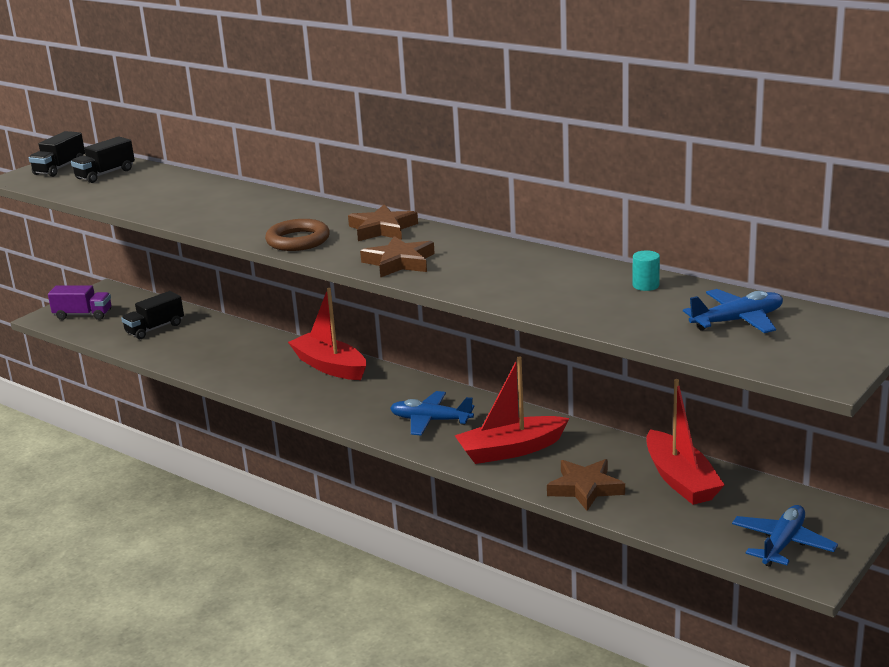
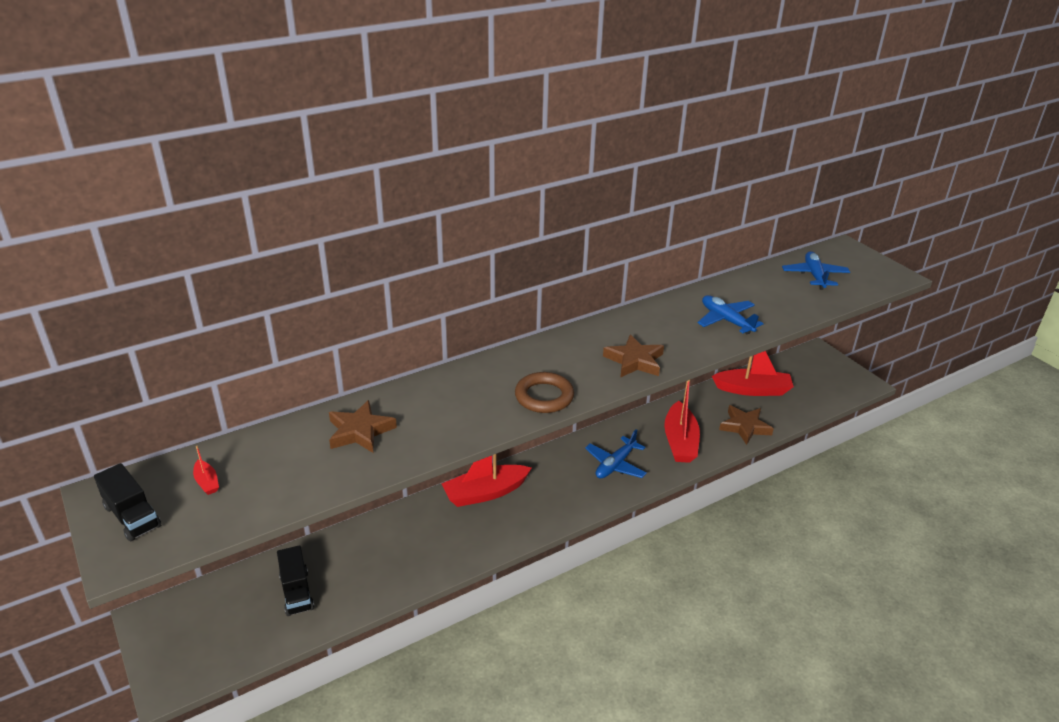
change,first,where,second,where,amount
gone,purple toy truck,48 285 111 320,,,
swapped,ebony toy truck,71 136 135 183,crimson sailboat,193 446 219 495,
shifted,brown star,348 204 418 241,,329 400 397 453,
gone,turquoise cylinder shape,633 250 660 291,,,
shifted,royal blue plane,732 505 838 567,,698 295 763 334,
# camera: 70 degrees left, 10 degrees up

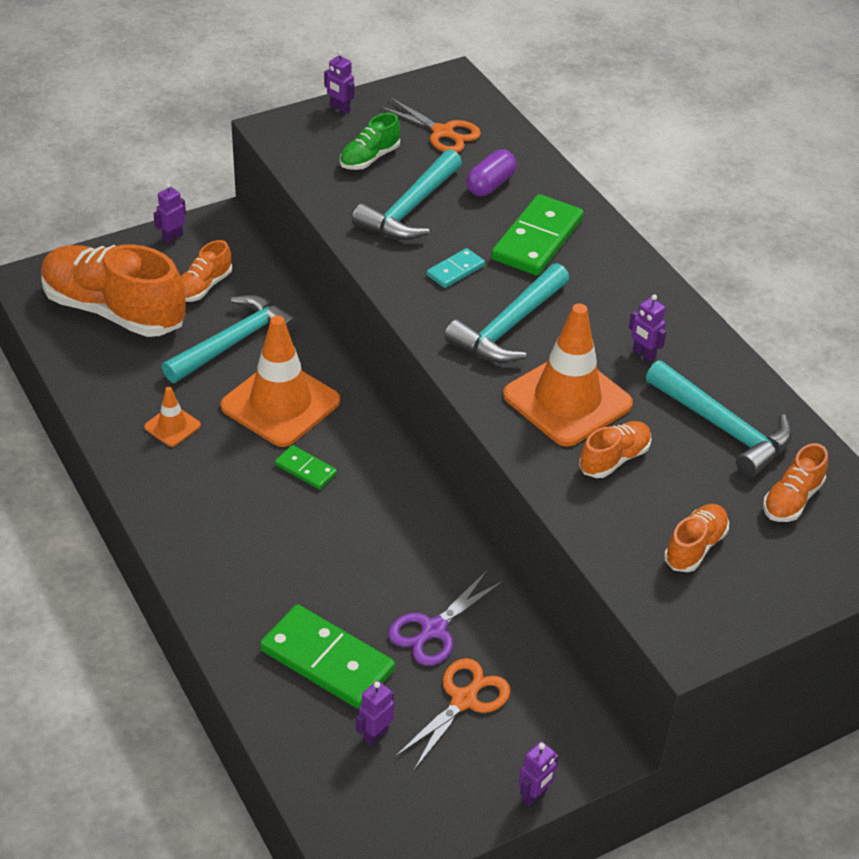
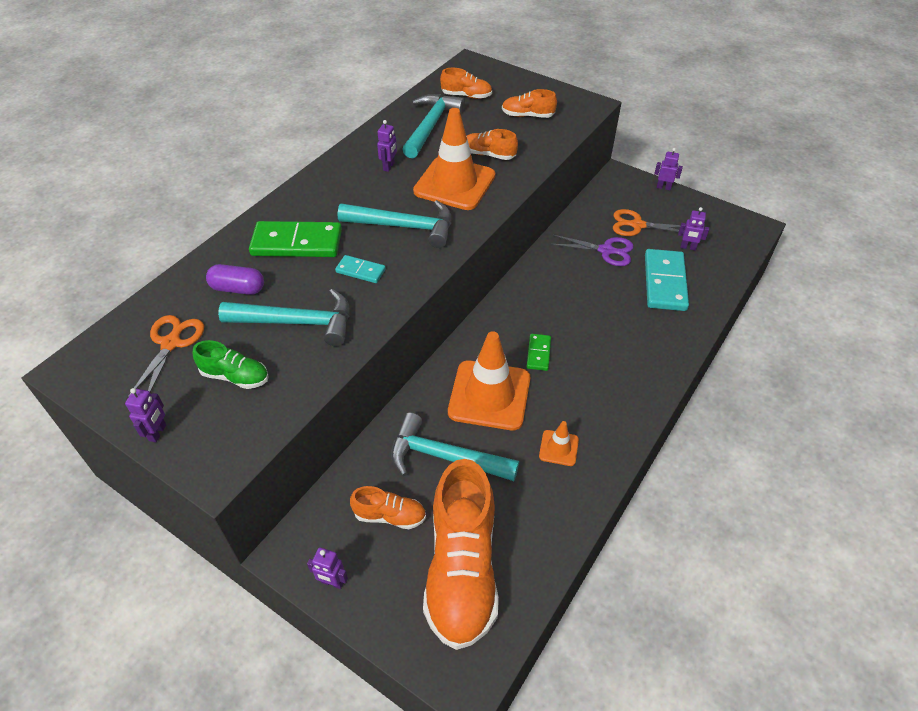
change,first,where,second,where,amount
repainted,leaf-green domino tile,260 604 395 709,turquoise domino tile,645 249 689 311,
# camera: 115 degrees left, 5 degrees up

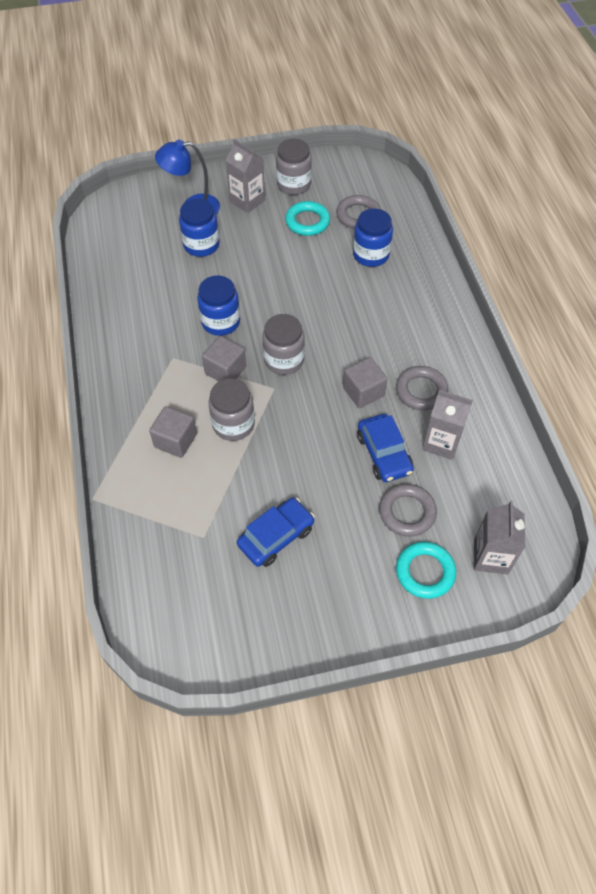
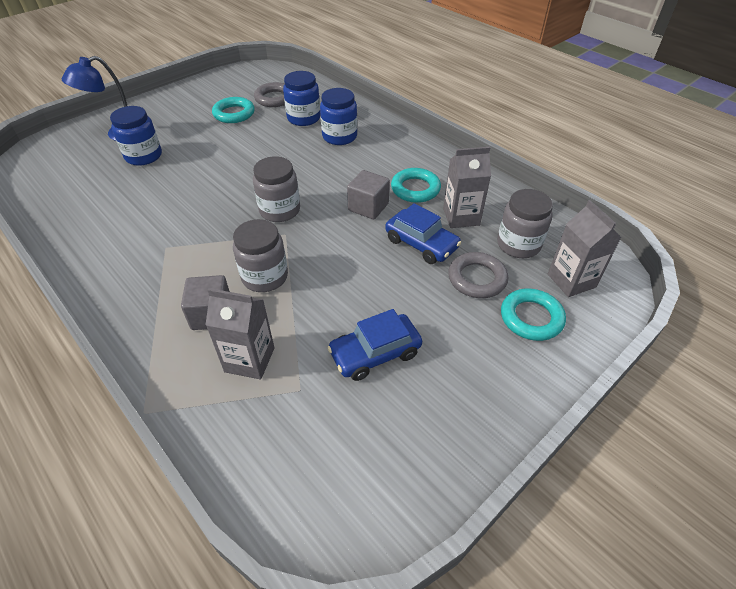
change,first,where,second,where,amount
shifted,royal blue preserve jar,197 276 240 336,,320 88 357 145,
gone,grey cube,202 336 246 381,,,
shifted,grey milk carton,226 139 265 213,,206 288 275 379,
rotated,royal blue toy car,237 498 315 567,,327 309 422 381,135 degrees counterclockwise
shifted,grey preserve jar,276 139 312 195,,497 189 553 258,
repainted,grey ring,396 366 448 411,turquoise ring,391 168 441 203,
# camera: 30 degrees left, 10 degrees down

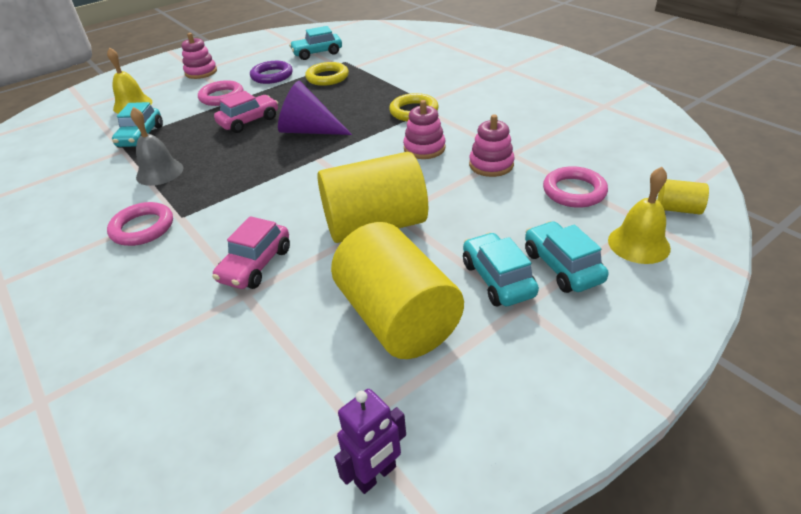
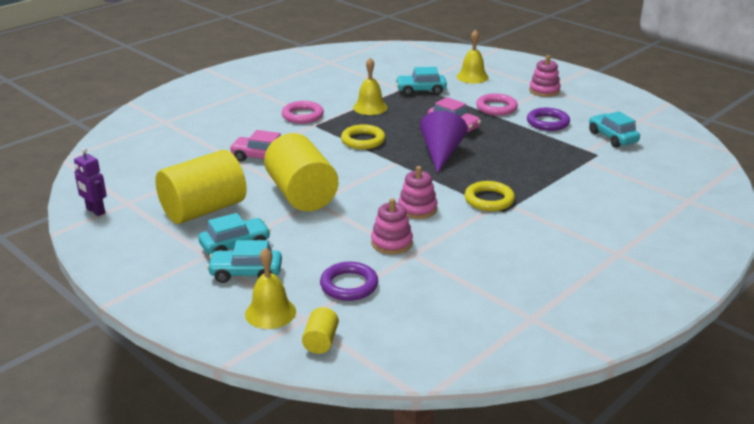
change,first,where,second,where,amount
repainted,grey hand bell,130 107 183 186,bright yellow hand bell,353 58 388 115,
shifted,bright yellow ring,305 62 349 86,,341 124 385 149,
rotated,turquoise toy car,525 221 608 293,,207 240 282 283,150 degrees counterclockwise
repainted,rose-pink ring,543 166 608 208,purple ring,320 262 378 301,
# camera: 80 degrees right, 10 degrees down

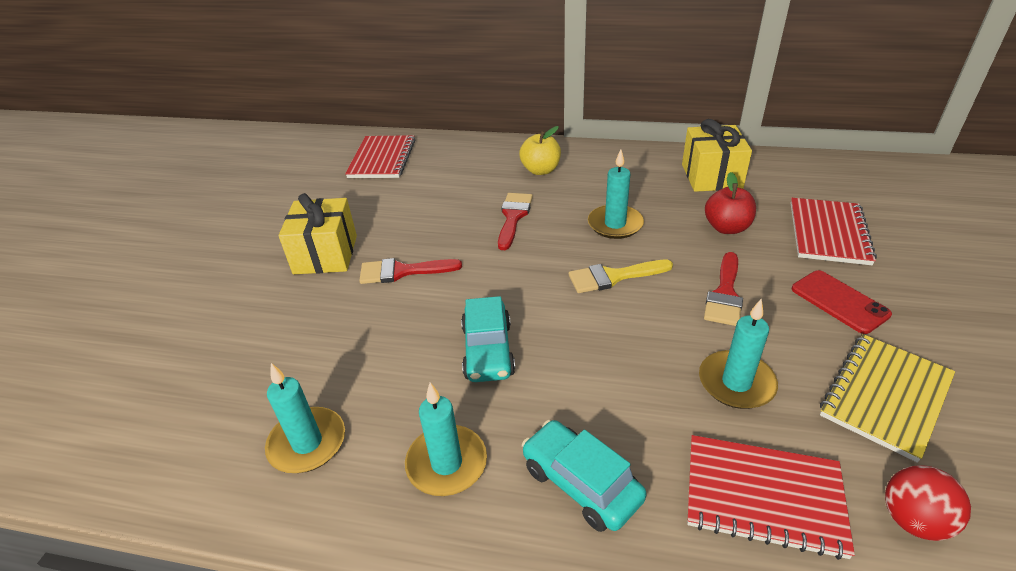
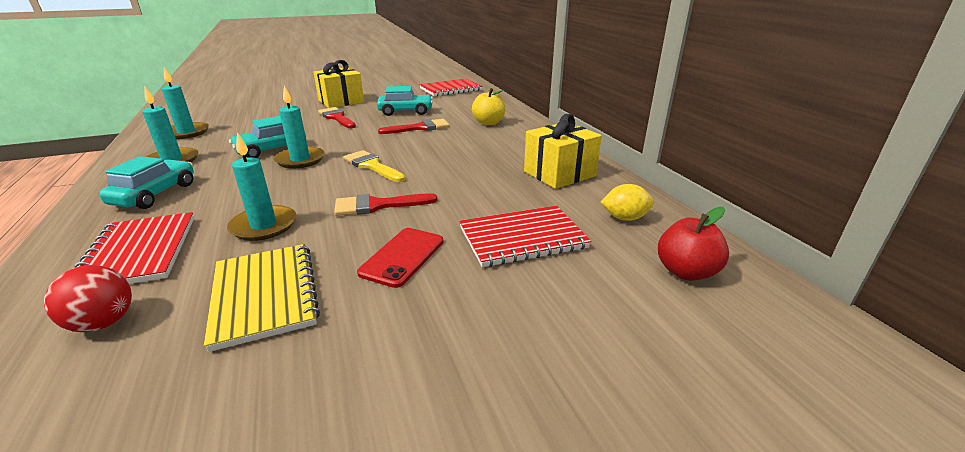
change,first,where,second,where,amount
shifted,turquoise candle,588 149 644 239,,274 86 325 169,
shifted,crimson toy apple,705 172 756 234,,658 207 729 281,
rotated,bright yellow notepad,820 334 955 463,,204 244 320 352,60 degrees clockwise
new,,,turquoise toy car,377 86 433 116,
new,,,bright yellow lemon,600 184 654 221,
# camera: 55 degrees right, 10 degrees down

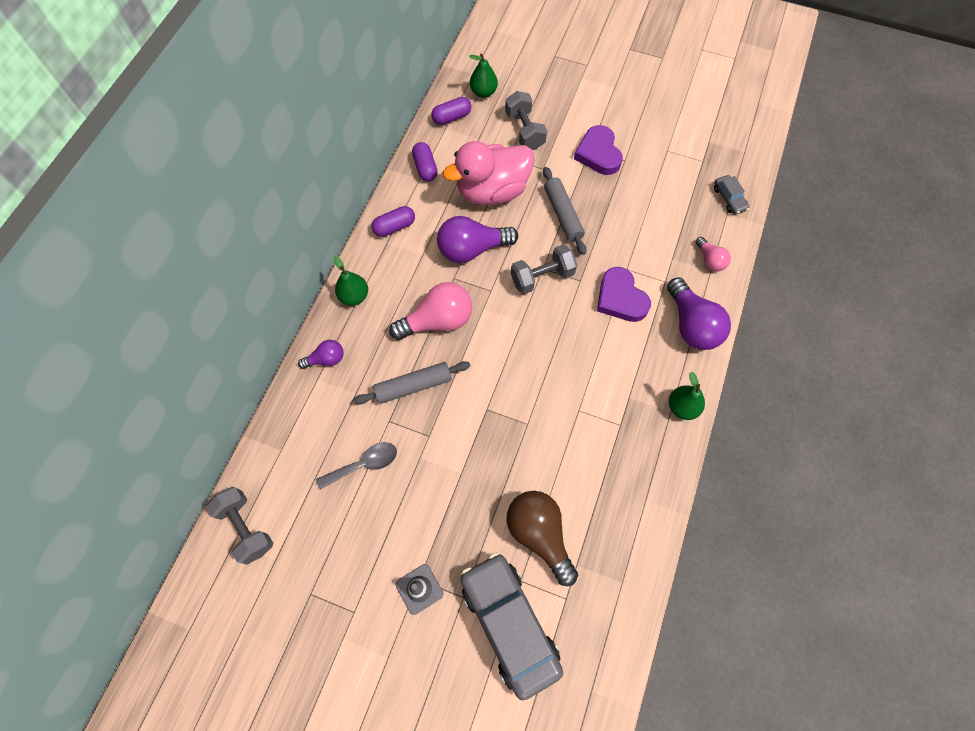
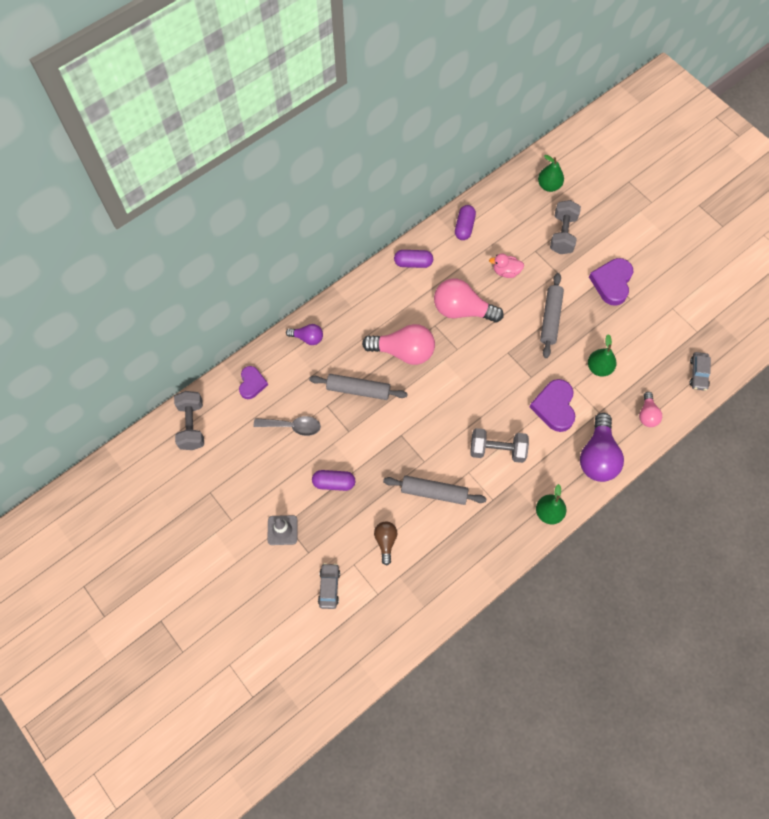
change,first,where,second,where,amount
shifted,leaf-green pear,333 256 368 306,,588 334 617 377,
shifted,purple pill,431 97 471 125,,312 470 355 491,
repainted,purple lightbulb,437 216 518 263,rose-pink lightbulb,434 278 503 323,
scaled,rose-pink duck,443 141 534 205,,489 253 524 278,x0.43
scaled,grey toy car,460 552 563 700,,318 563 340 609,x0.43
scaled,brown lightbulb,506 491 578 586,,374 521 397 566,x0.54
shifted,grey free weight,511 244 577 294,,470 428 529 463,
new,,,purple heart,239 366 268 399,
new,,,grey dough roller,383 475 487 505,
# camera: 30 degrees right, 0 degrees up

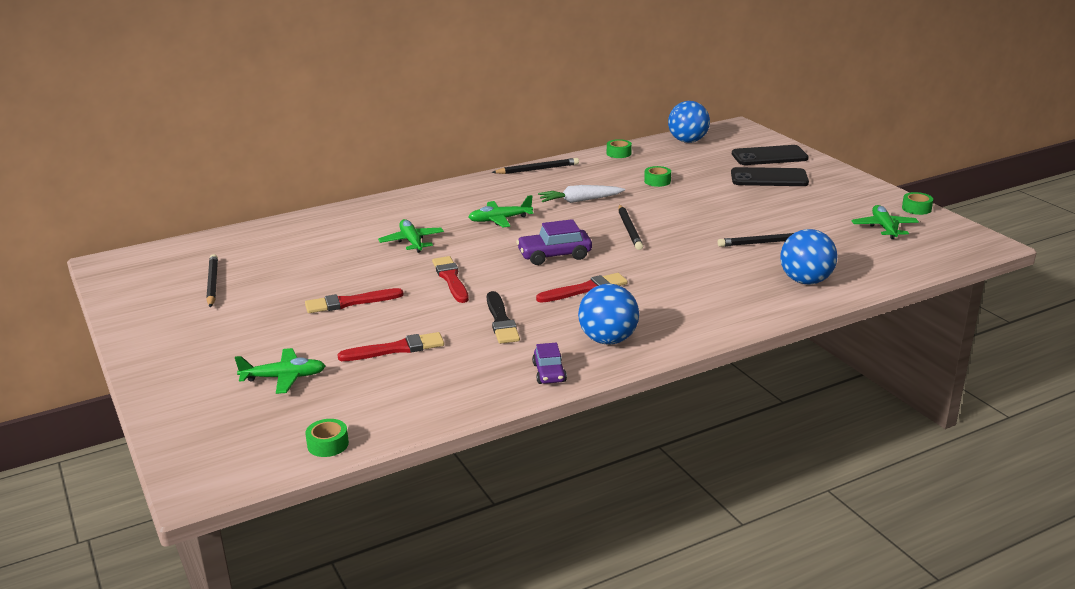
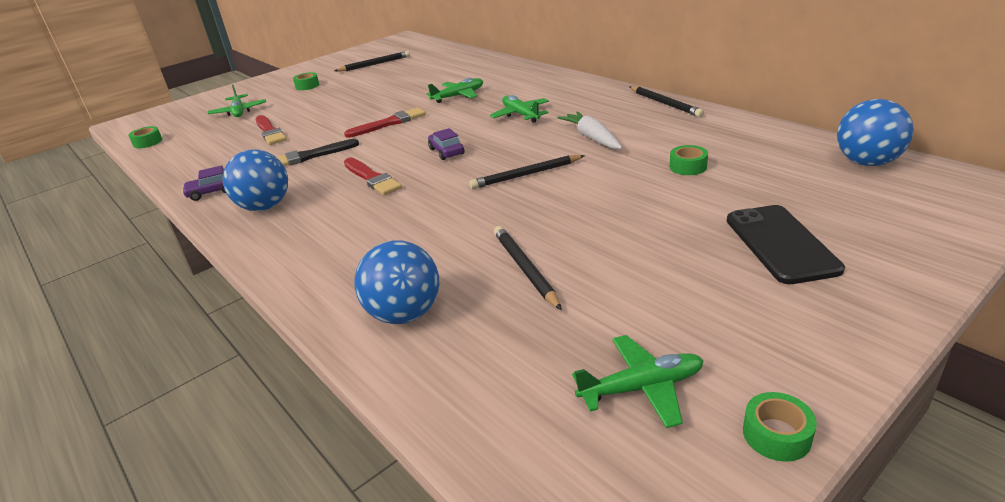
change,first,where,second,where,amount
gone,crimson paintbrush,305 288 404 313,,,
scaled,purple toy car,516 219 592 265,,428 128 464 160,x0.64
shifted,leaf-green roll of tape,607 139 632 158,,293 72 319 90,
gone,ebony phone,732 145 809 165,,,
# camera: 80 degrees right, 5 degrees up

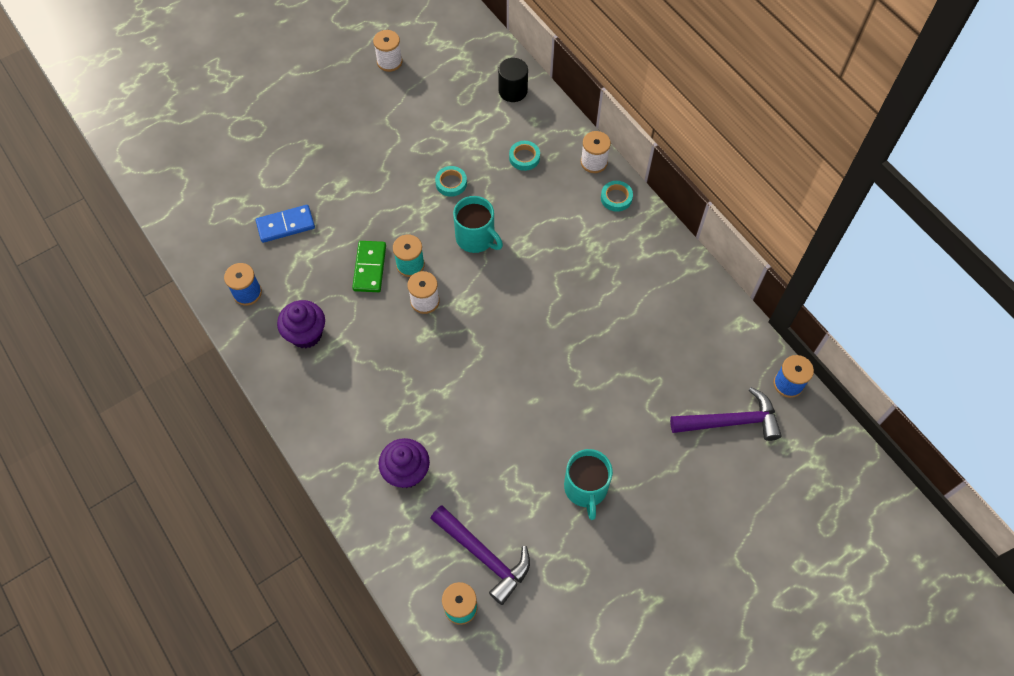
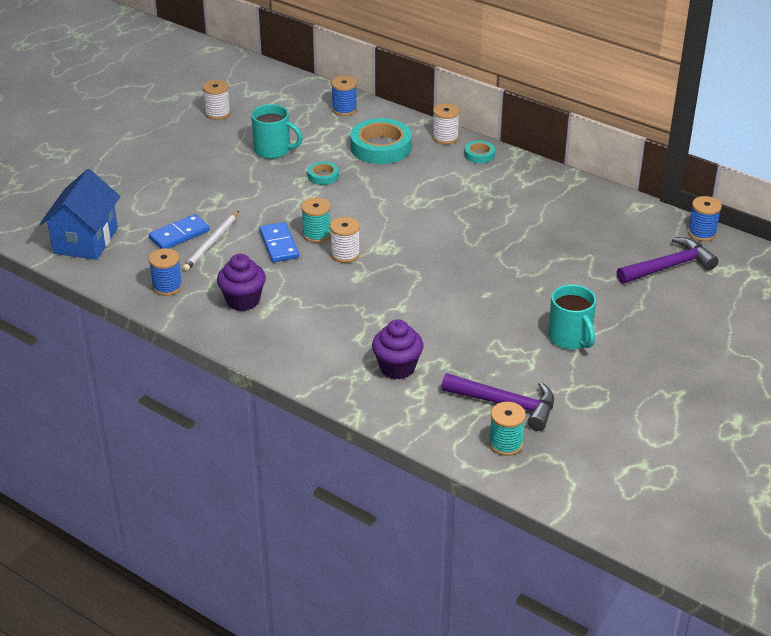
change,first,where,second,where,amount
repainted,leaf-green domino tile,352 241 386 292,royal blue domino tile,259 222 299 262,
shifted,turquoise coffee mug,453 196 503 253,,251 104 303 159,
swapped,ebony cylinder shape,498 58 528 102,royal blue bobbin,331 76 357 116,
scaled,turquoise roll of tape,509 141 540 171,,350 118 412 164,x2.04
new,,,royal blue house,40 169 120 260,
new,,,snow-white pencil,182 211 239 271,
# camera: 20 degrees left, 25 degrees down

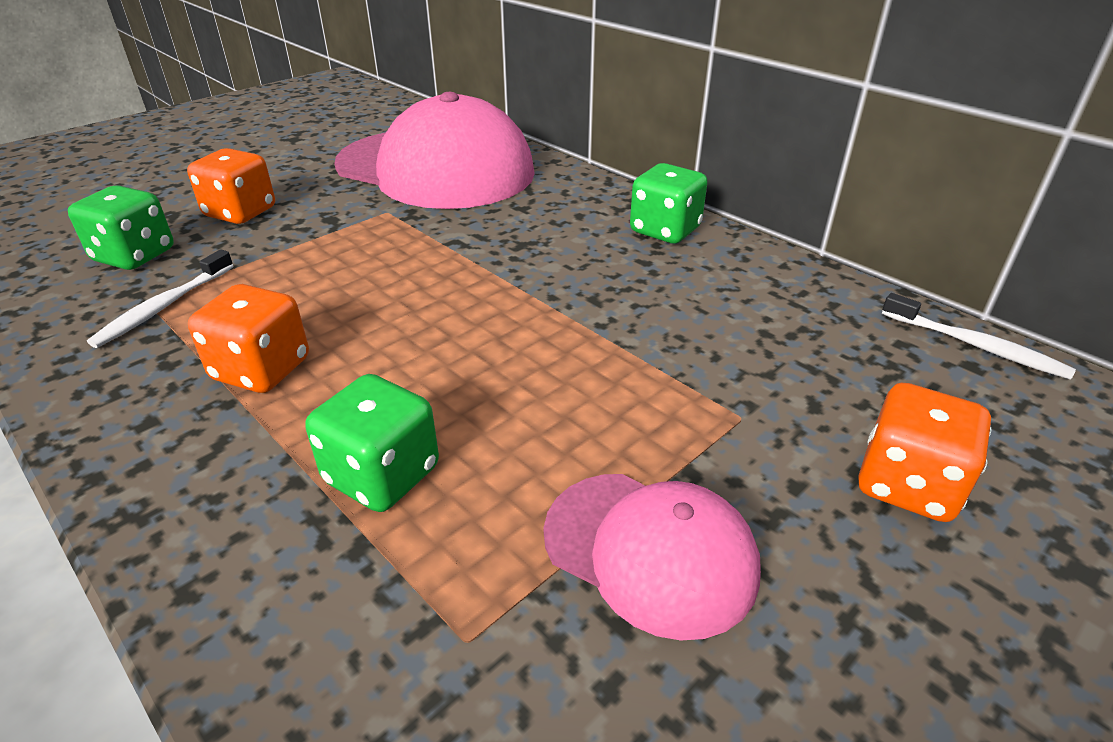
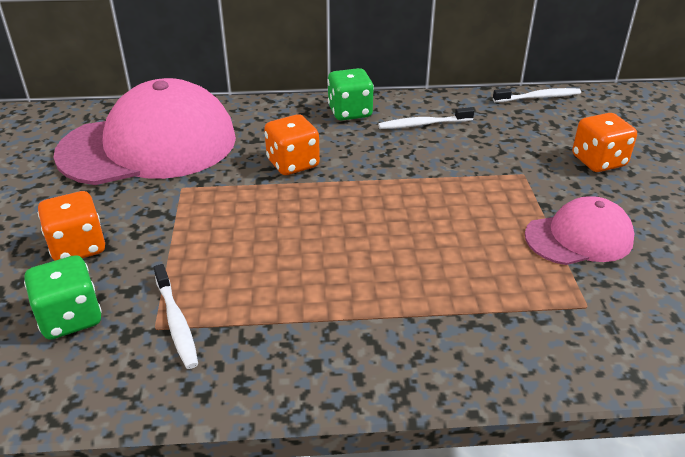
change,first,where,second,where,amount
shifted,orange-coloured game die,188 284 309 393,,264 114 320 175,
gone,leaf-green game die,306 374 439 512,,,
new,,,snow-white dental brush,378 107 474 129,
# camera: 50 degrees left, 0 degrees up

